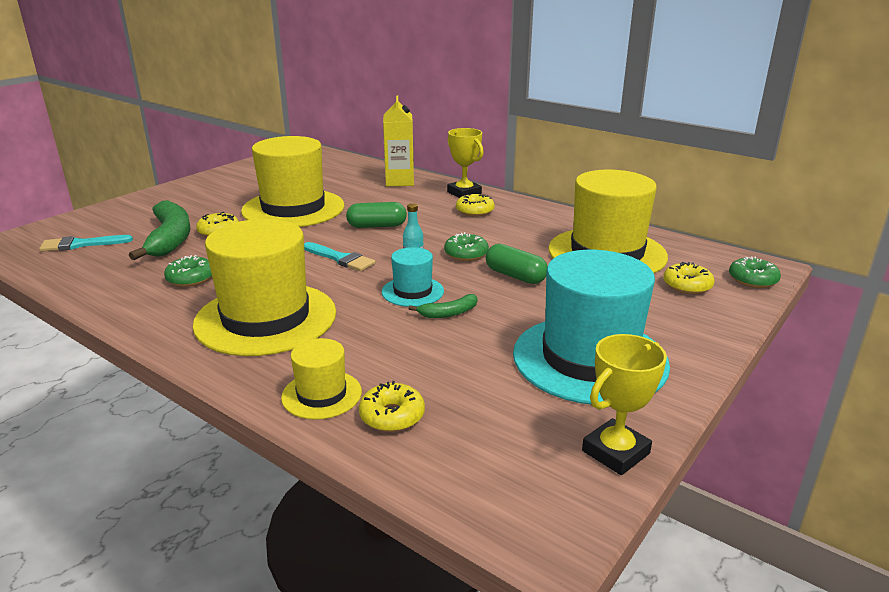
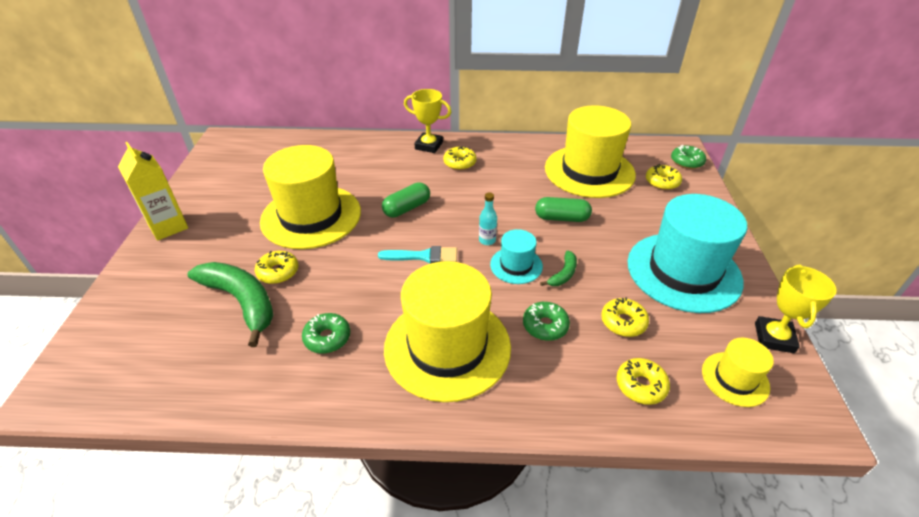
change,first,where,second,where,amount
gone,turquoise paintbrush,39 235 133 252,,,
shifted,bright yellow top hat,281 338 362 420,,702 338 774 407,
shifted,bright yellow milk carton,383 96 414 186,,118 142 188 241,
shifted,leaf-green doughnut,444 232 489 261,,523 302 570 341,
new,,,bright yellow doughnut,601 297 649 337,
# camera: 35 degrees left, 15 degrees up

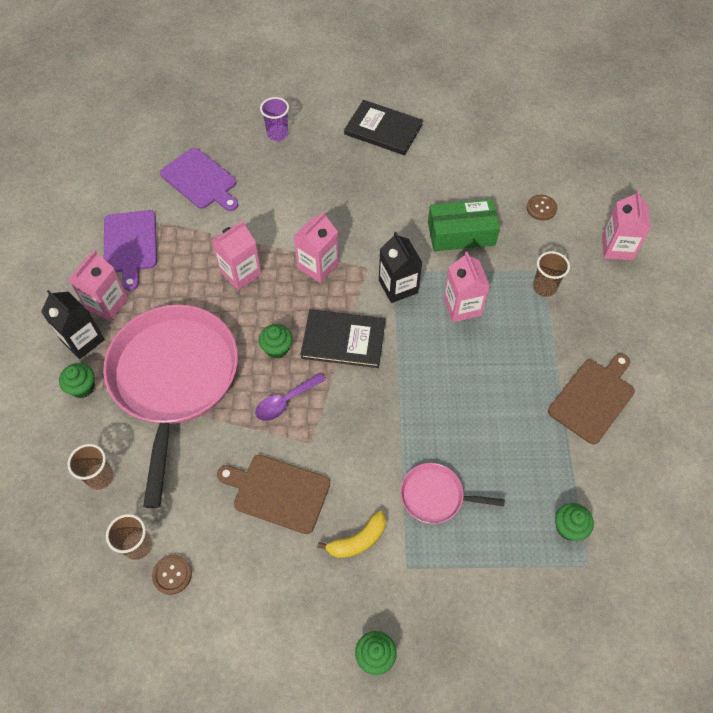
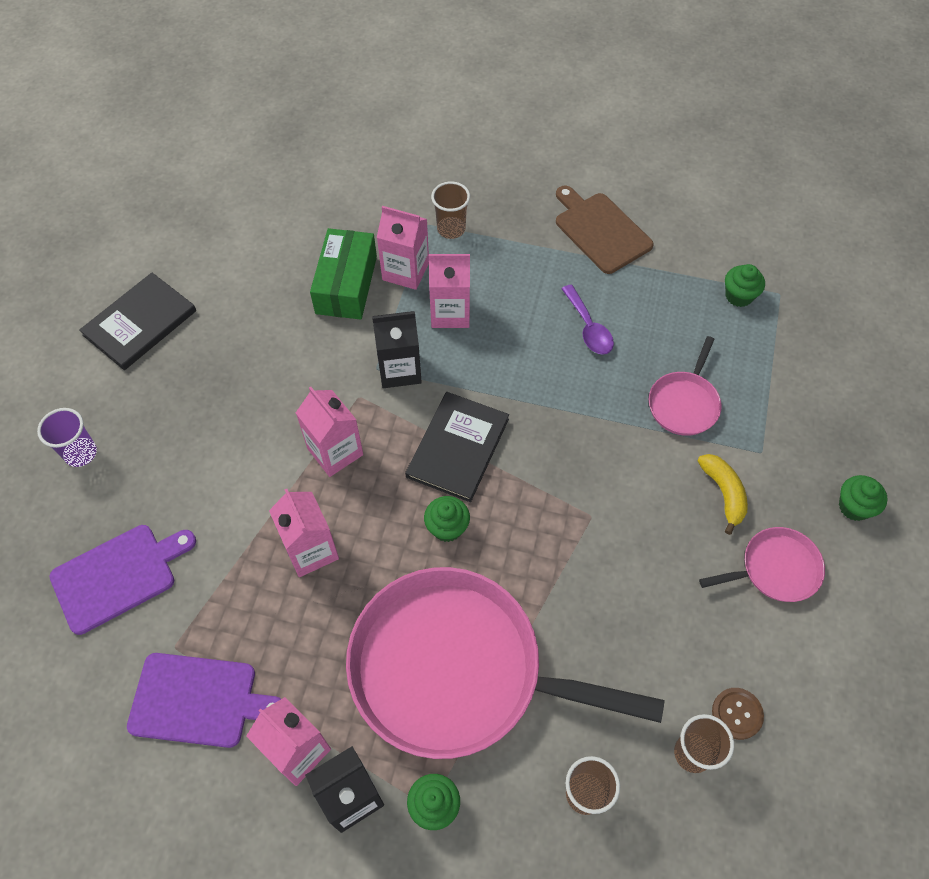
change,first,where,second,where,amount
gone,brown cutting board,217 455 330 534,,,
shifted,purple tablespoon,255 373 325 421,,561 285 614 355,
gone,brown shirt button,526 195 557 221,,,
shifted,rose-pink milk carton,602 190 651 260,,377 206 429 290,
new,,,rose-pink pan,699 527 825 602,
# camera: 75 degrees left, 0 degrees up

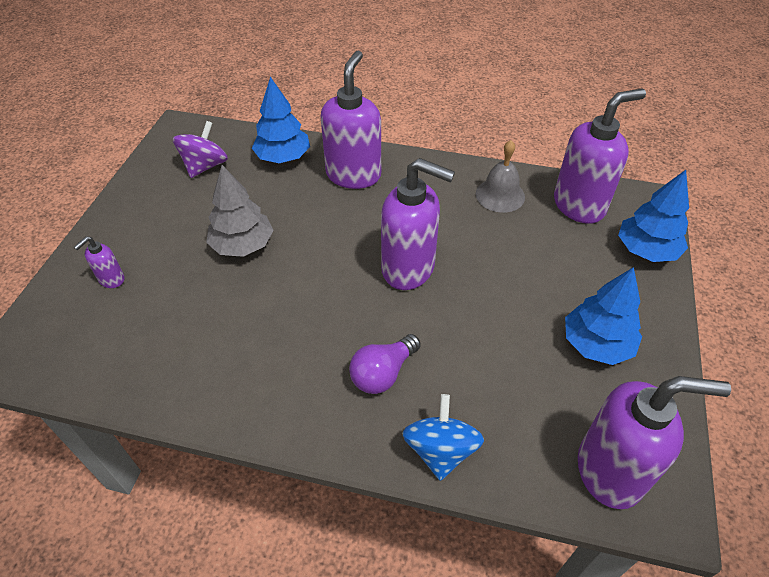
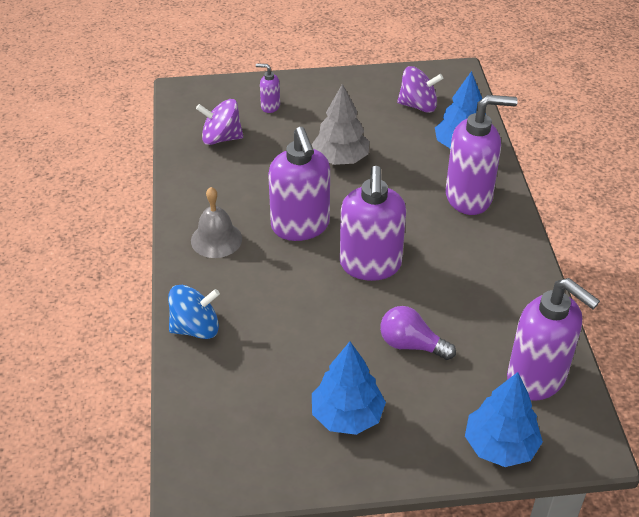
change,first,where,second,where,amount
shifted,purple lightbulb,349 334 421 394,,380 306 456 360,
shifted,grey hand bell,476 140 525 213,,191 187 242 258,
shifted,purple pump bottle,578 376 731 509,,268 127 330 241,
new,,,purple whirligig,196 99 243 145,
# camera: 70 degrees right, 5 degrees down

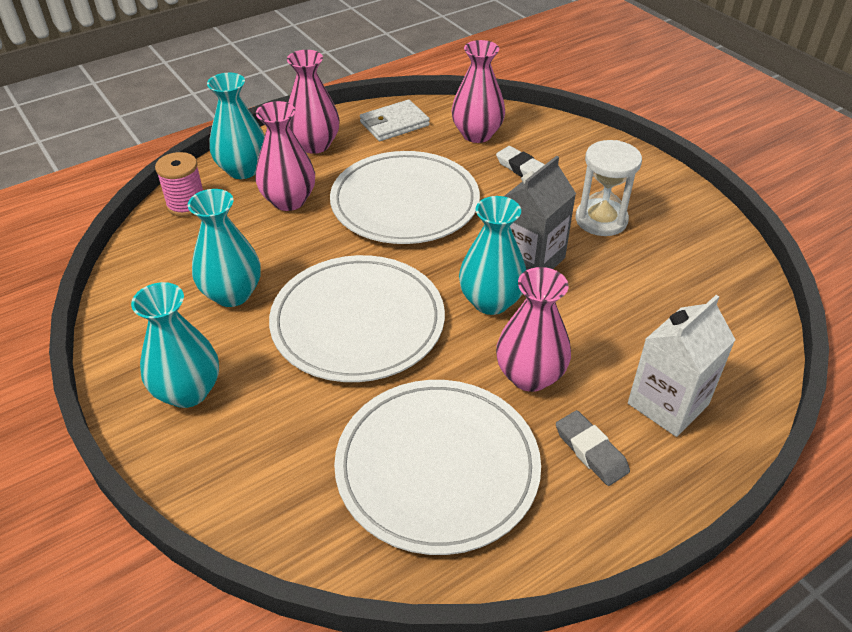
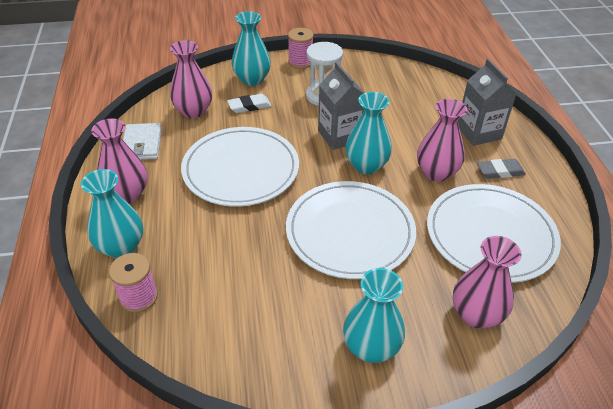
change,first,where,second,where,amount
shifted,turquoise vase,188 189 261 307,,232 11 271 86,
shifted,rose-pink vase,255 101 315 211,,453 236 522 328,
repainted,snow-white milk carton,628 295 736 437,grey milk carton,458 59 517 146,
new,,,rose-pink bobbin,288 28 314 69,
# camera: 65 degrees left, 0 degrees up

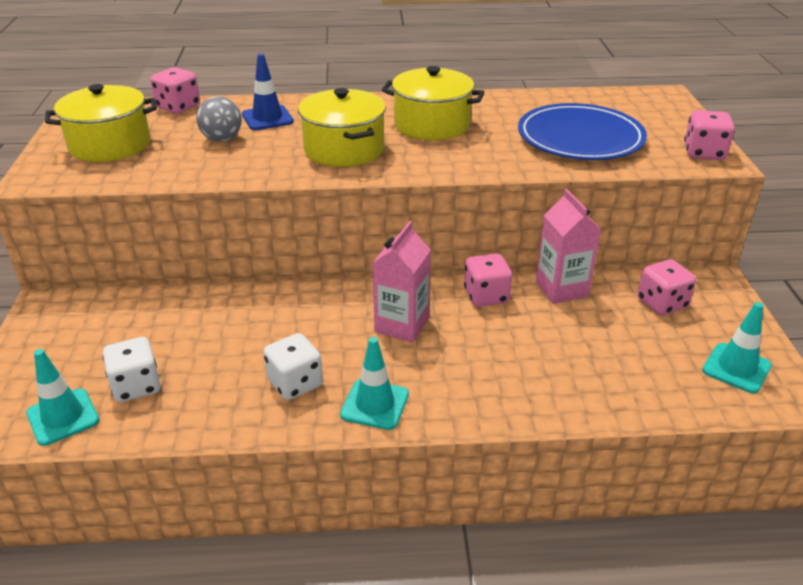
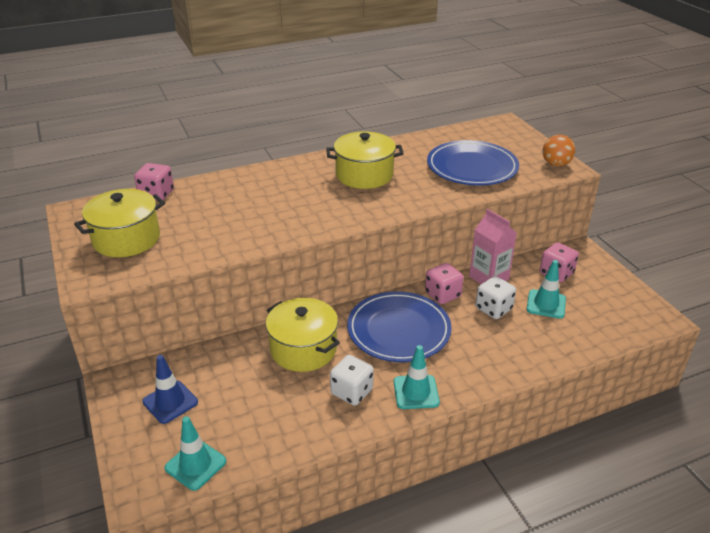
change,first,where,second,where,amount
shifted,snow-white game die,103 337 161 402,,476 276 516 319,
gone,grey play ball,196 96 242 142,,,
shifted,royal blue road cone,242 54 294 130,,142 355 198 424,
shifted,bright yellow cooking pot,298 88 386 167,,266 298 340 372,
swapped,rose-pink milk carton,373 221 431 343,royal blue plate,347 291 452 362,
swapped,rose-pink game die,684 110 735 160,orange-coloured play ball,543 135 575 167,
shifted,turquoise road cone,702 302 772 393,,527 260 566 319,
# camera: 20 degrees left, 0 degrees up

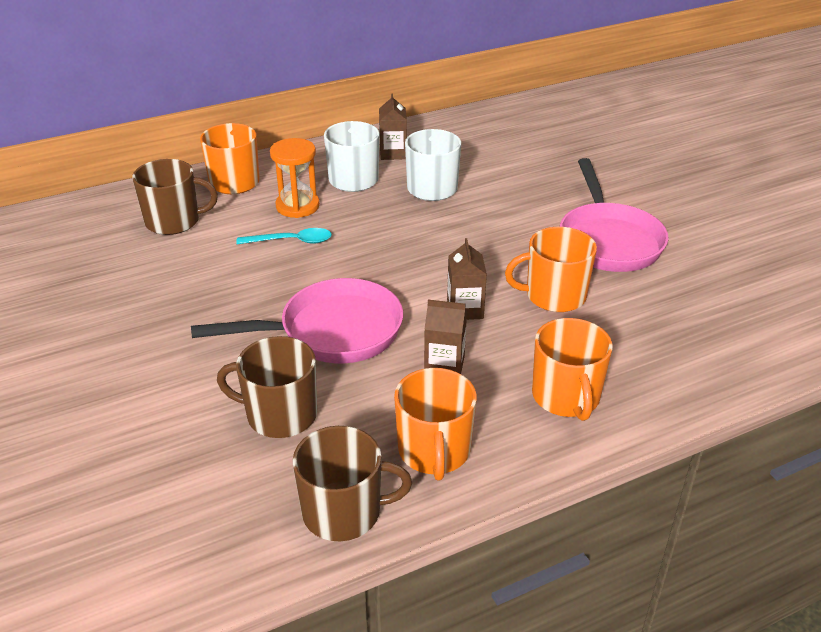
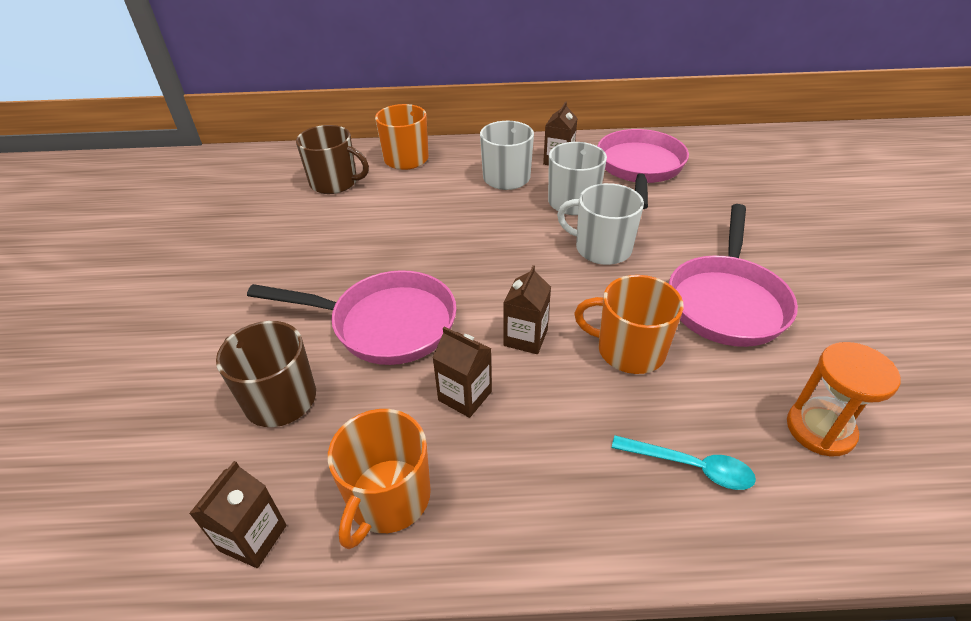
change,first,where,second,where,amount
shifted,turquoise tablespoon,236 228 332 244,,612 435 756 490,
shifted,orange-coloured sand timer,270 138 320 218,,787 342 901 456,
swapped,brown coffee mug,293 426 412 541,brown milk carton,189 461 286 568,
gone,orange-coloured coffee mug,532 318 613 421,,,
new,,,snow-white coffee mug,557 183 644 265,
new,,,rose-pink pan,598 129 689 209,
# camera: 25 degrees right, 5 degrees up

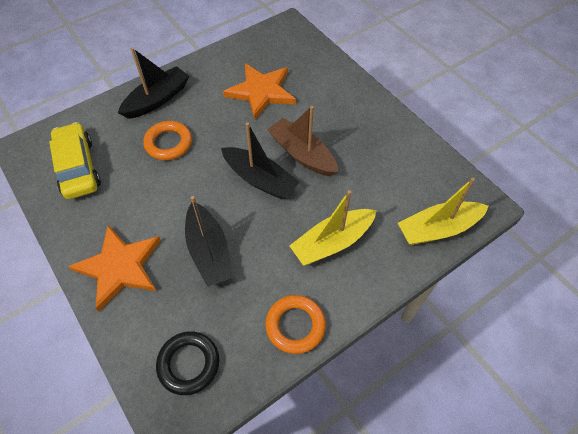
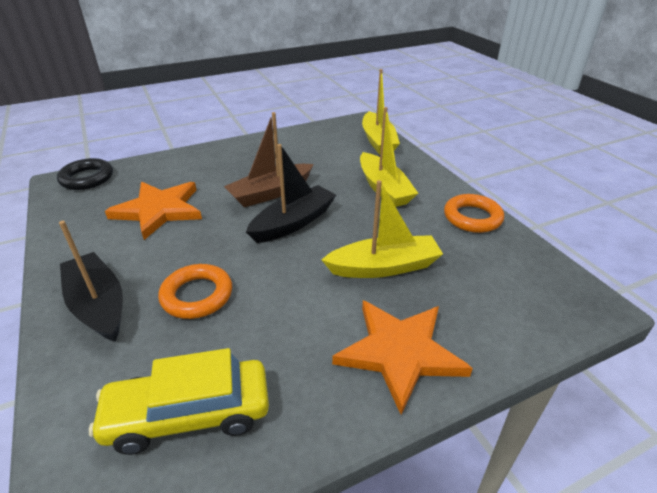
change,first,where,second,where,amount
shifted,ebony ring,156 331 219 395,,57 158 113 190,
repainted,ebony sailboat,185 196 233 287,bright yellow sailboat,322 180 443 278,
# camera: 80 degrees left, 20 degrees down

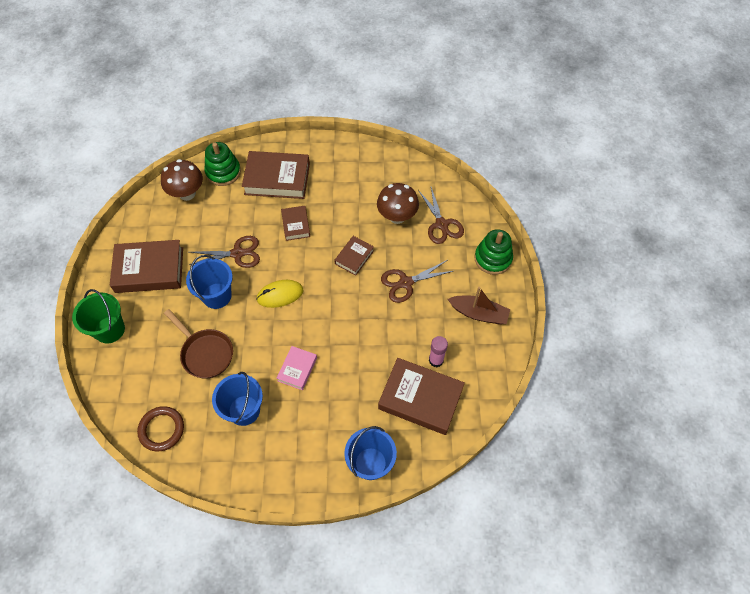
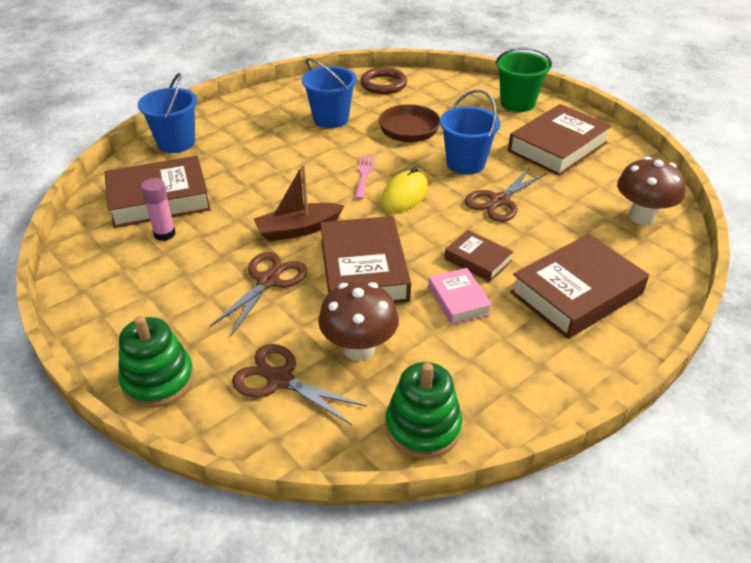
change,first,where,second,where,amount
shifted,leaf-green ring stacker,204 142 241 186,,385 362 462 459,
shifted,rose-pink book,277 346 317 390,,428 268 492 325,
scaled,brown book,334 236 374 276,,320 216 411 303,x1.88
shifted,brown sailboat,448 287 510 324,,254 164 345 242,
new,,,rose-pink fork,355 155 375 200,
# camera: 140 degrees right, 20 degrees down

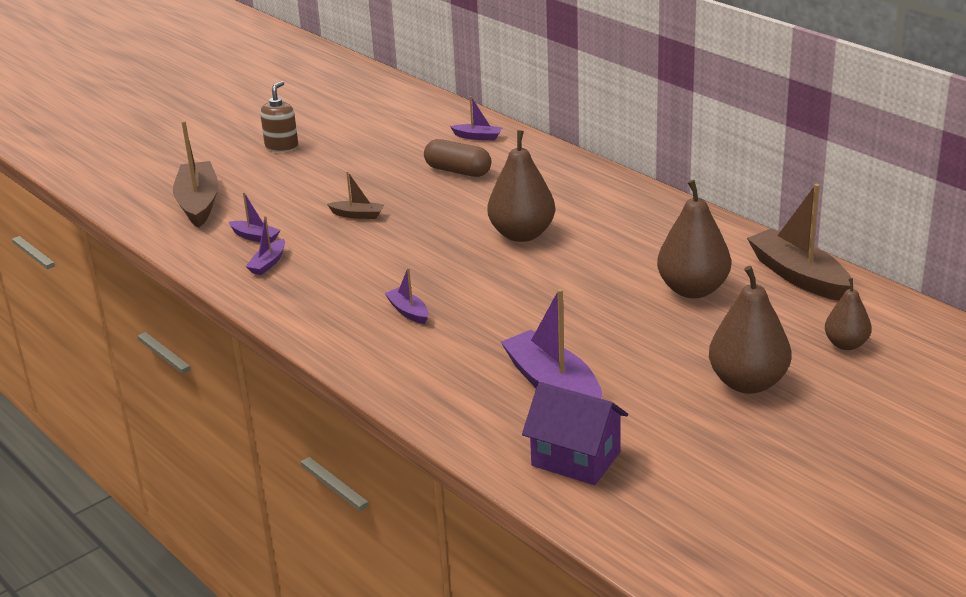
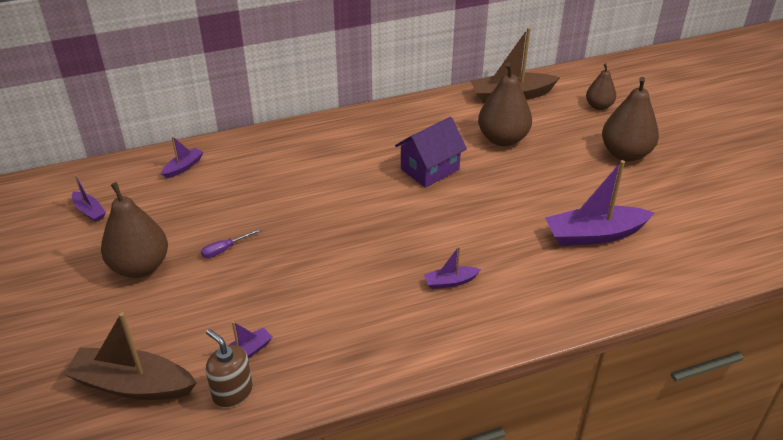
change,first,where,second,where,amount
shifted,purple sailboat,246 216 285 275,,72 175 106 222,
shifted,brown pump bottle,260 81 298 152,,206 329 253 408,
gone,brown sailboat,327 171 384 219,,,
gone,brown pill,424 139 491 177,,,
shifted,brown pear,488 130 555 242,,101 182 168 278,
shifted,purple house,522 382 628 485,,395 117 467 188,
new,,,purple flat screwdriver,201 228 262 258,
# camera: 70 degrees left, 10 degrees up

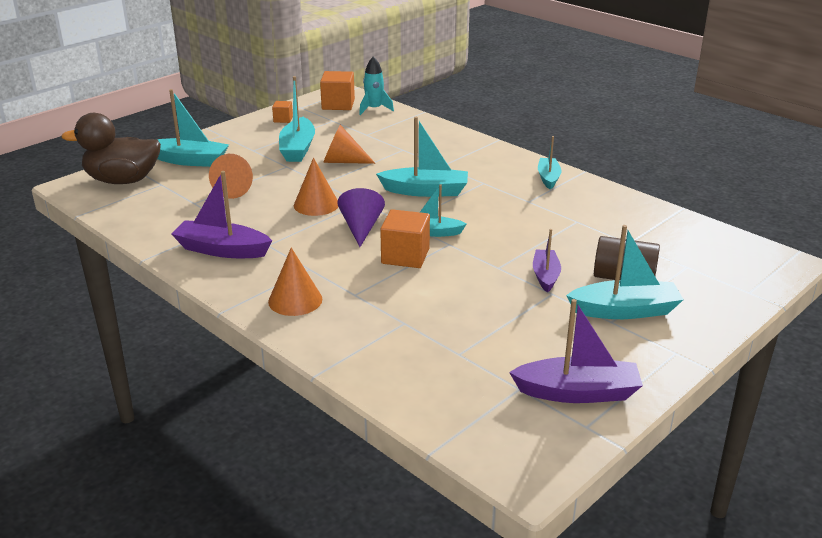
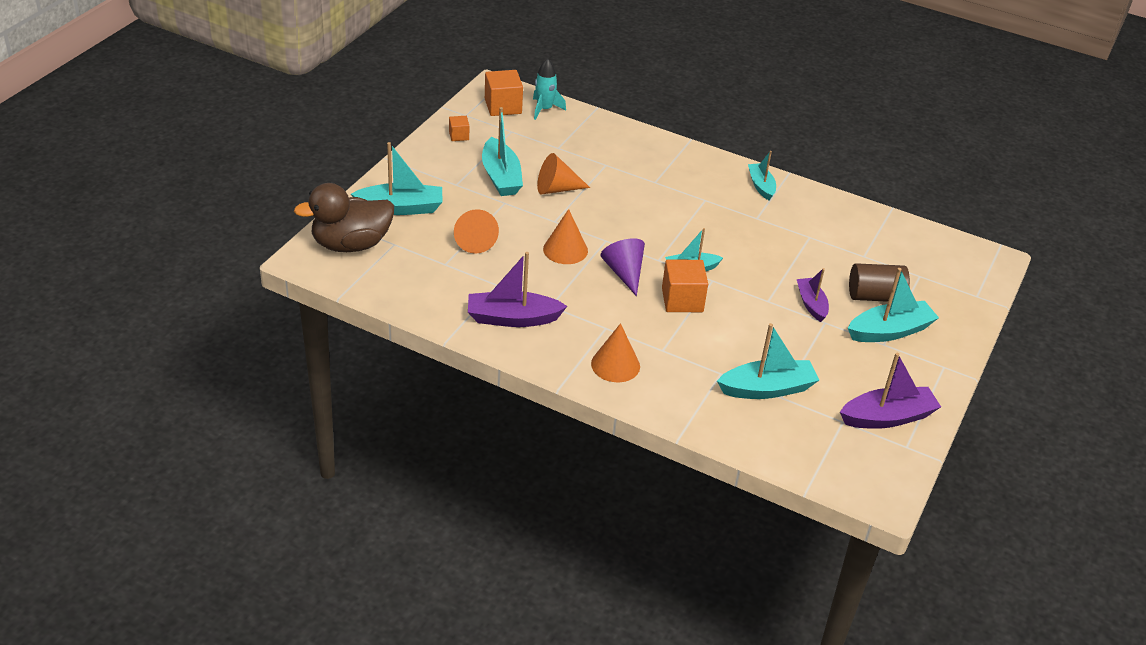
change,first,where,second,where,amount
shifted,turquoise sailboat,376 117 468 197,,717 323 819 399,
# camera: 20 degrees left, 10 degrees up

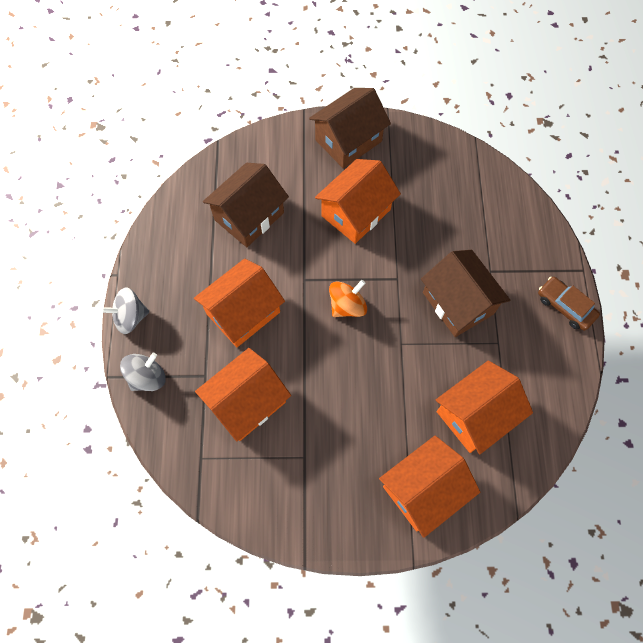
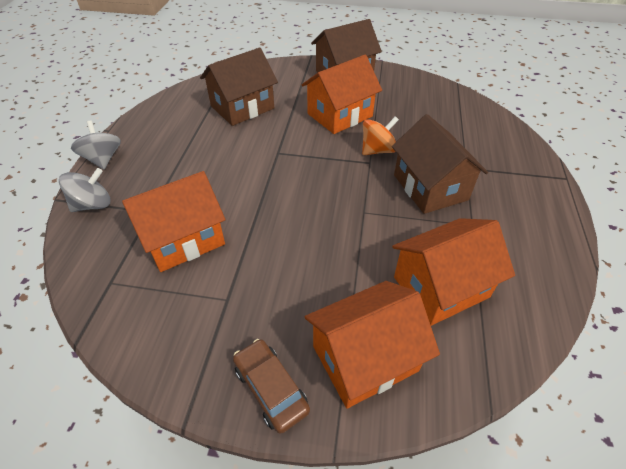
change,first,where,second,where,amount
rotated,grey whirligig,101 287 149 334,,71 121 121 170,75 degrees clockwise
gone,orange-coloured house,194 258 285 348,,,
shifted,orange-coloured whirligig,329 280 367 317,,362 116 399 155,
shifted,brown toy car,538 277 600 331,,233 339 310 434,
# camera: 10 degrees right, 20 degrees down

